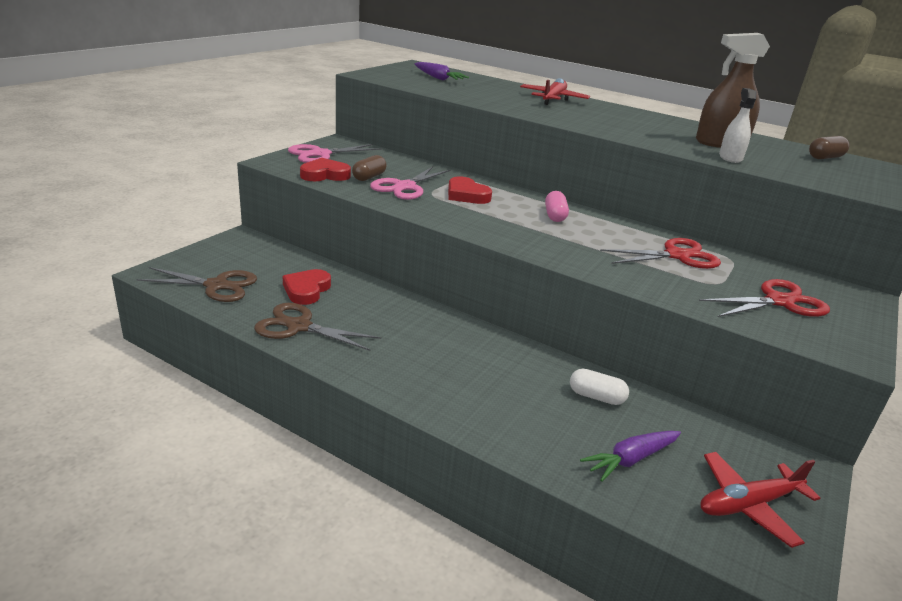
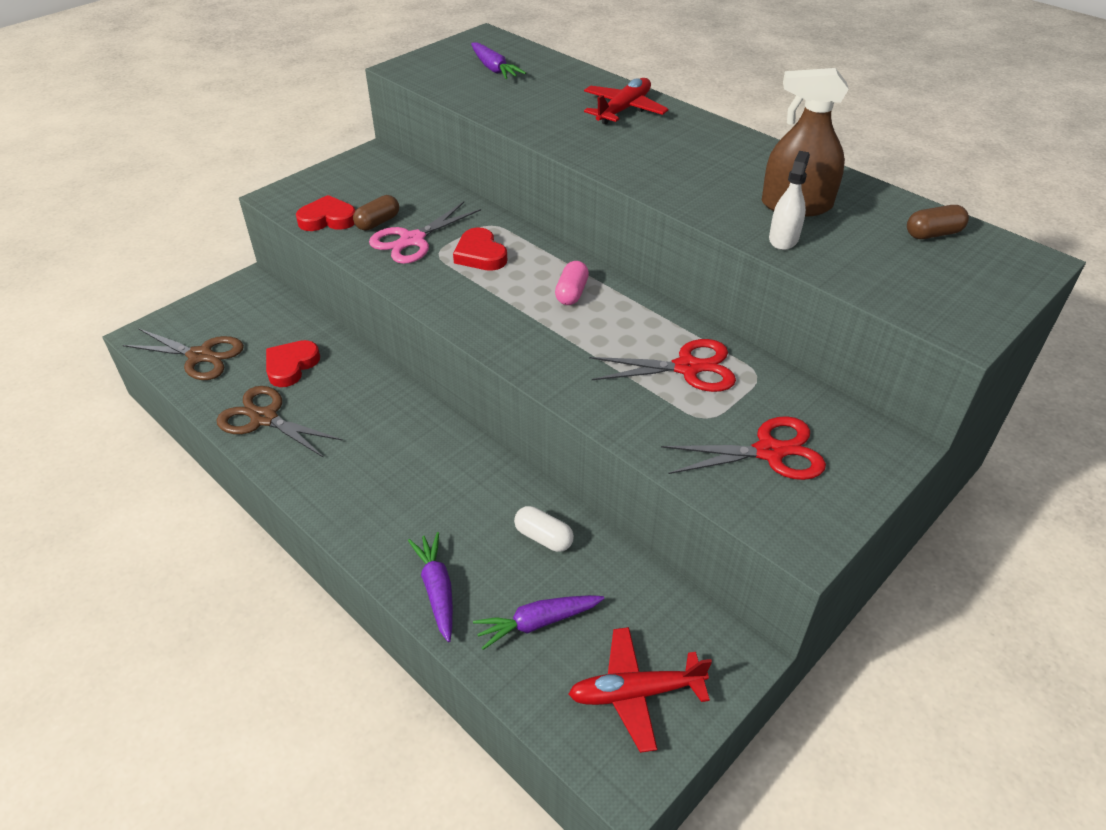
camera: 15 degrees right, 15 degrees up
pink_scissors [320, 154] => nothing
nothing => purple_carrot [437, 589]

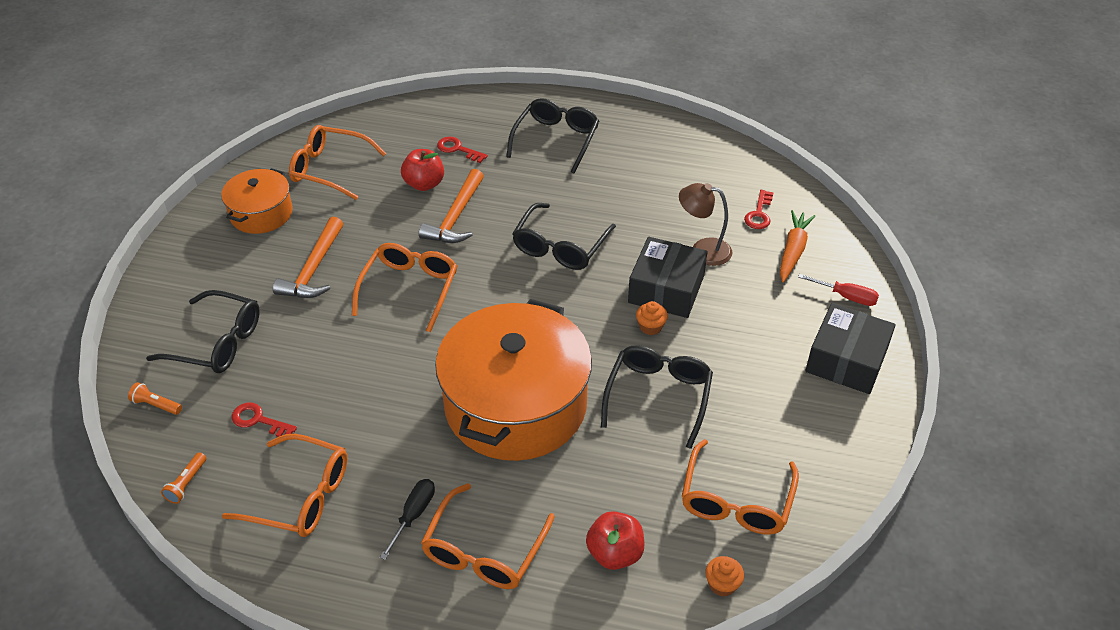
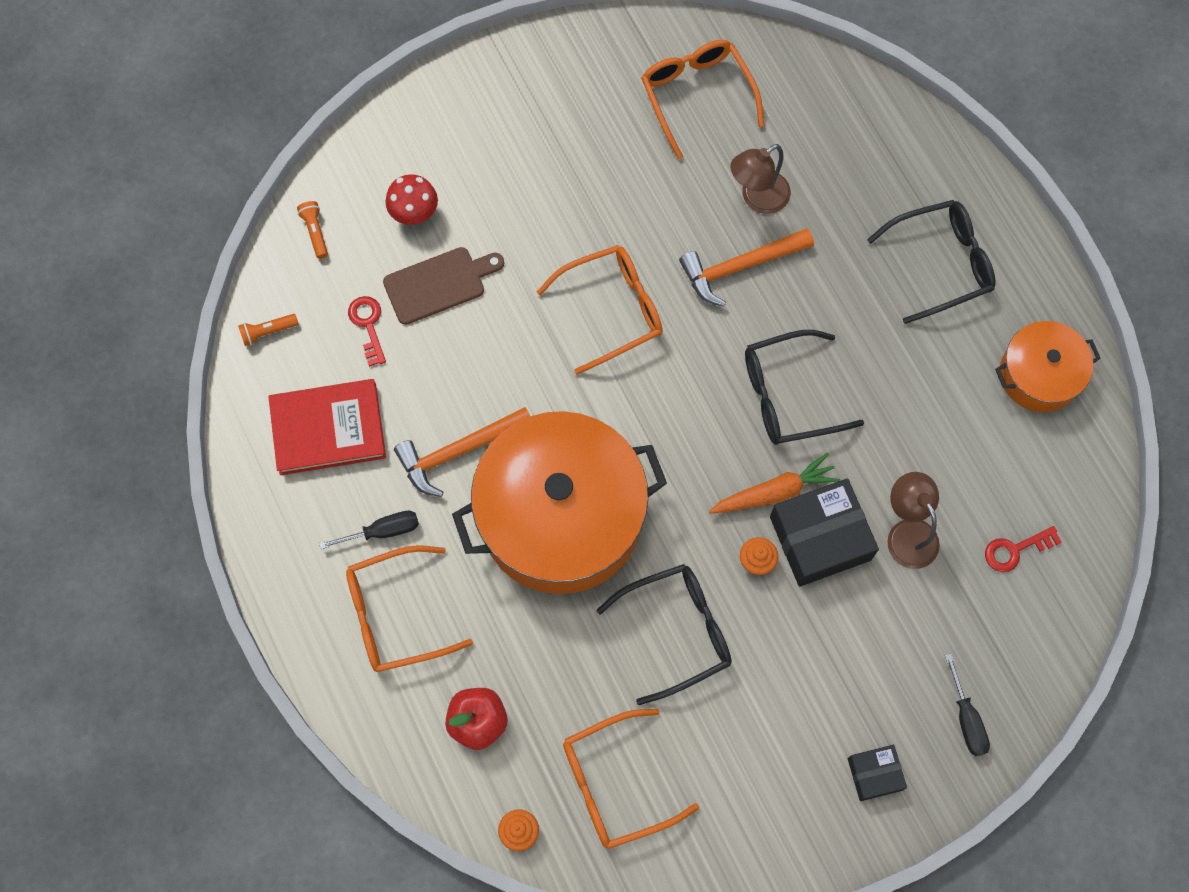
camera: 50 degrees right, 25 degrees up
red_key [458, 149] => nothing
nothing => brown_cutting_board [439, 284]
orange_pot [261, 213] => orange_pot [1039, 375], relocated
orange_hammer [314, 269] => orange_hammer [458, 452], relocated
orange_carrot [793, 251] => orange_carrot [774, 492], relocated
black_glasses [218, 343] => red_mushroom [414, 213]
orange_glasses [301, 496] => red_book [328, 429]
red_apple [424, 184] => brown_lamp [757, 198]
red_screwdriver [846, 296] => black_screwdriver [966, 718]
black_box [846, 360] => black_box [874, 774], x0.54

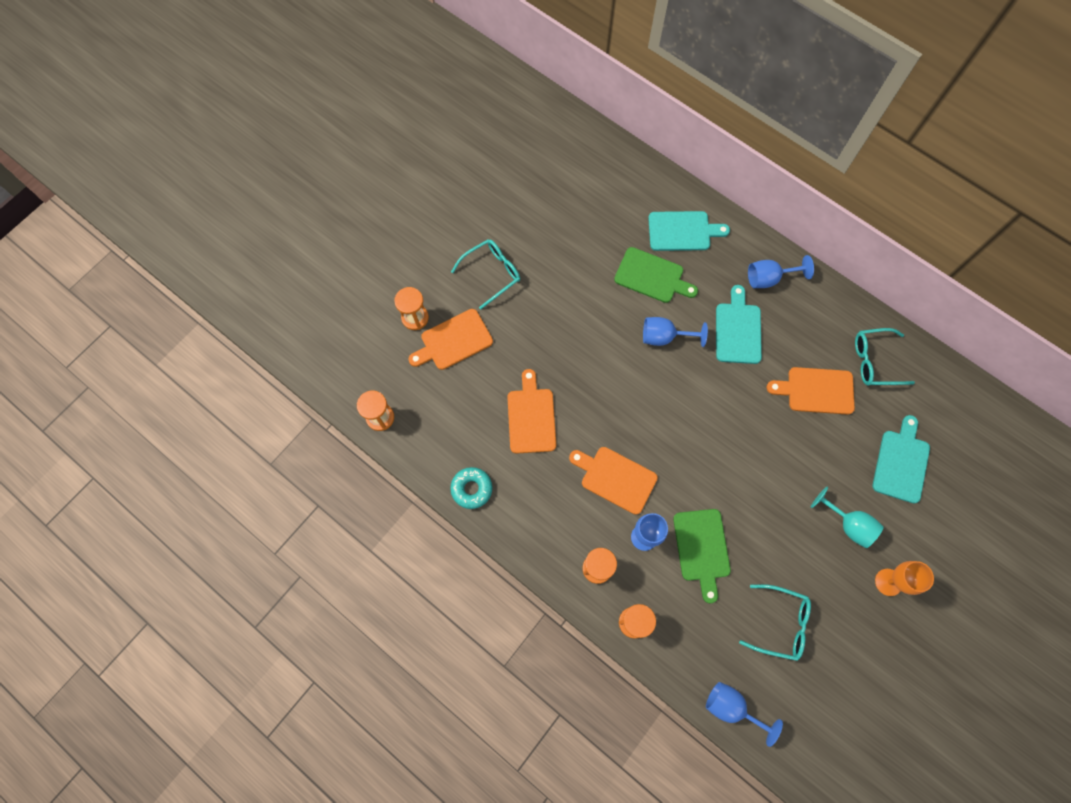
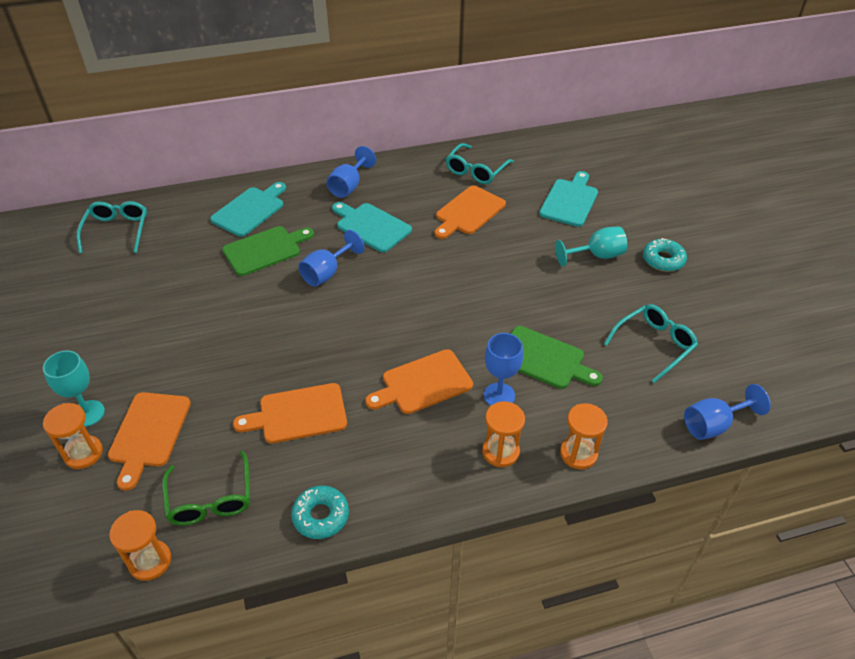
camera: 55 degrees left, 25 degrees down
nothing => turquoise_goblet [88, 413]
nothing => green_glasses [210, 499]
turquoise_glasses [492, 273] => turquoise_glasses [117, 230], relocated
orange_goblet [888, 582] => turquoise_donut [663, 260]
orange_cutting_board [531, 417] => orange_cutting_board [298, 414], 45 degrees counterclockwise
turquoise_cutting_board [901, 463] => turquoise_cutting_board [570, 201], 60 degrees clockwise

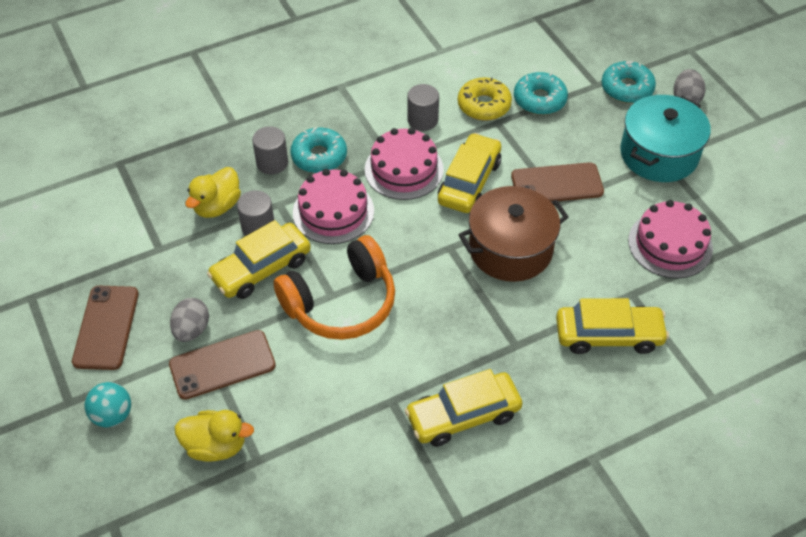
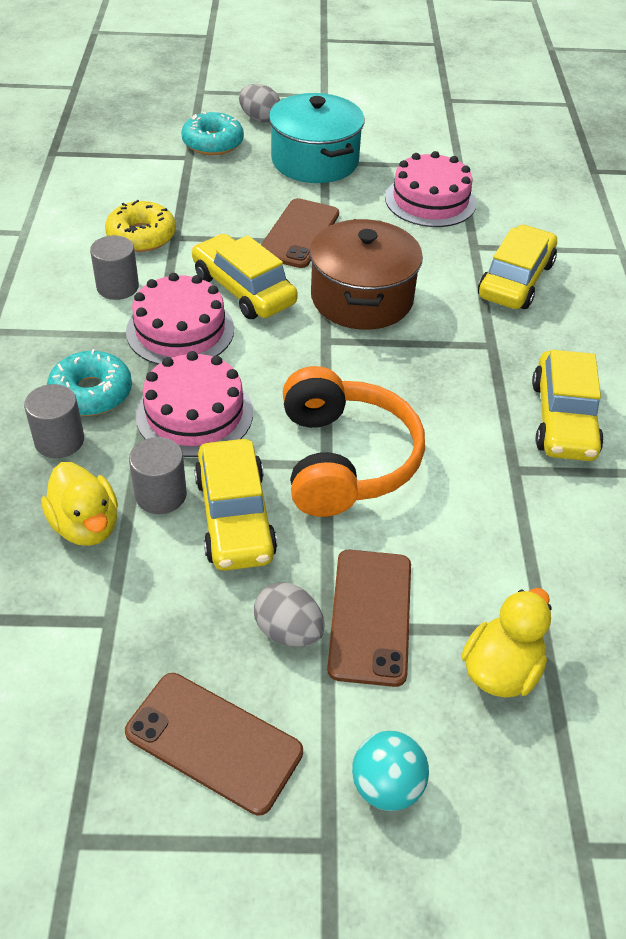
camera: 65 degrees left, 5 degrees down
turquoise_donut [539, 100] => nothing

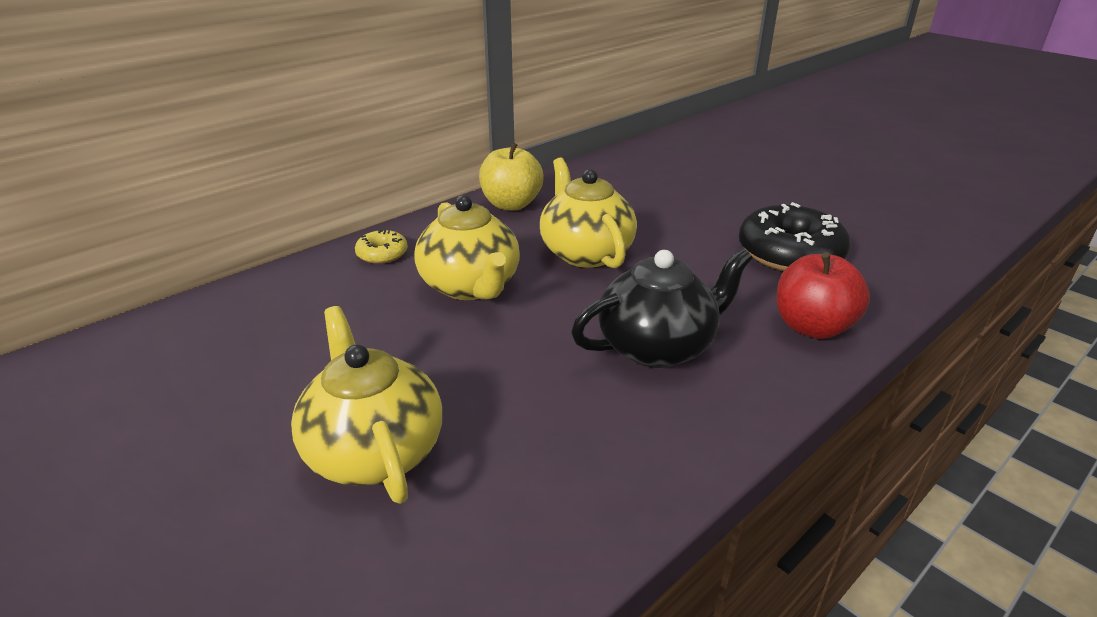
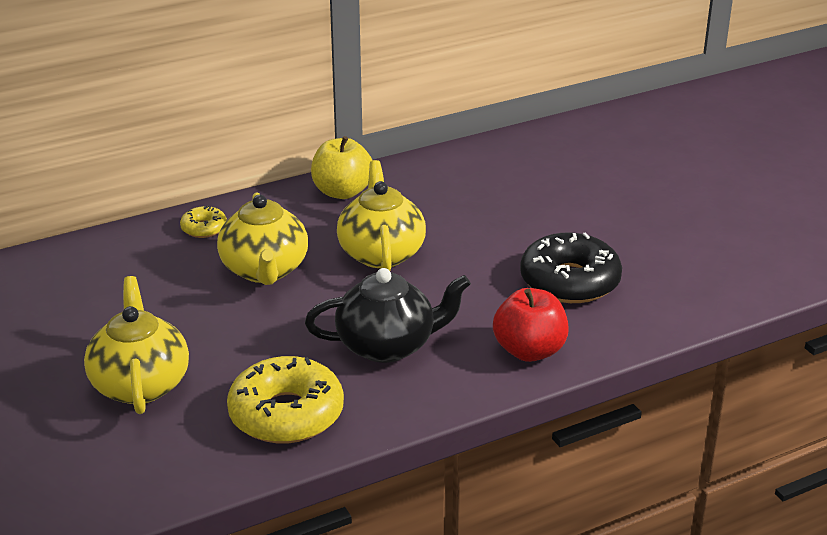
camera: 15 degrees right, 0 degrees up
nothing => yellow_donut [286, 414]

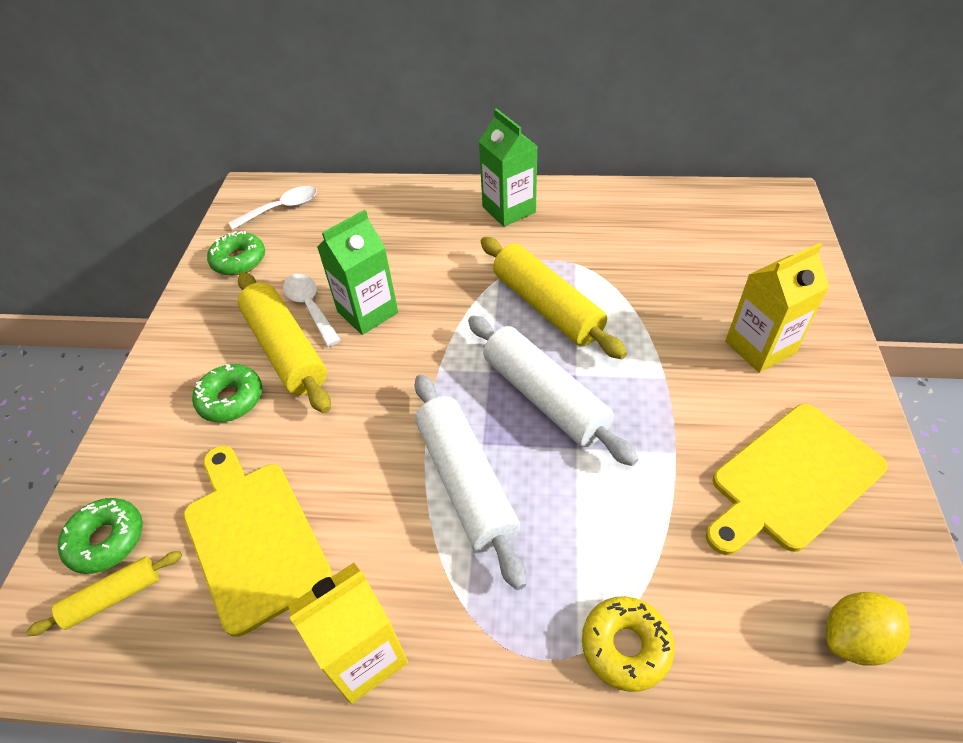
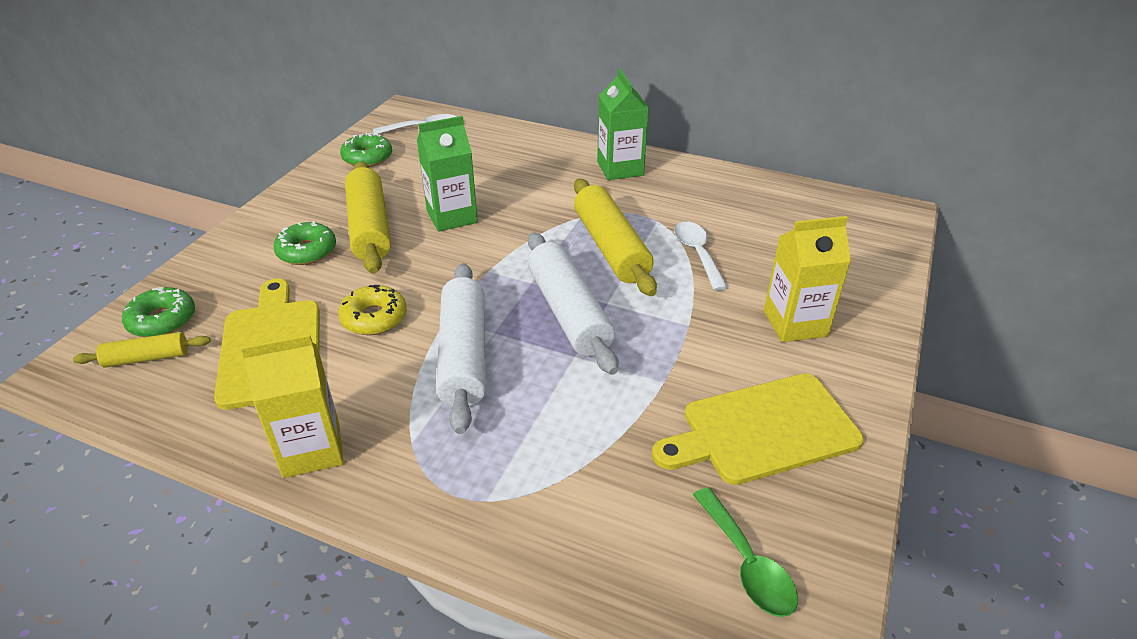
camera: 15 degrees right, 10 degrees down
white_spoon [310, 307] => white_spoon [697, 254], relocated
yellow_donut [625, 646] => yellow_donut [374, 318], relocated
yellow_lemon [854, 638] => green_spoon [747, 563]

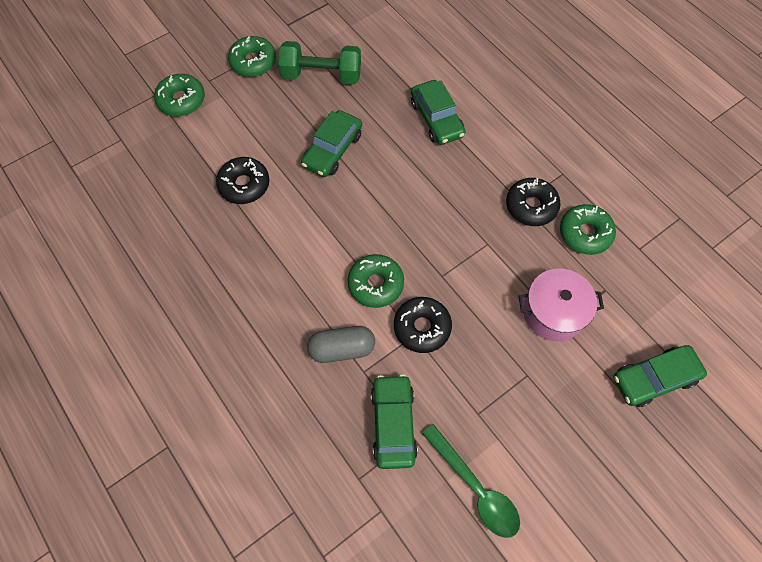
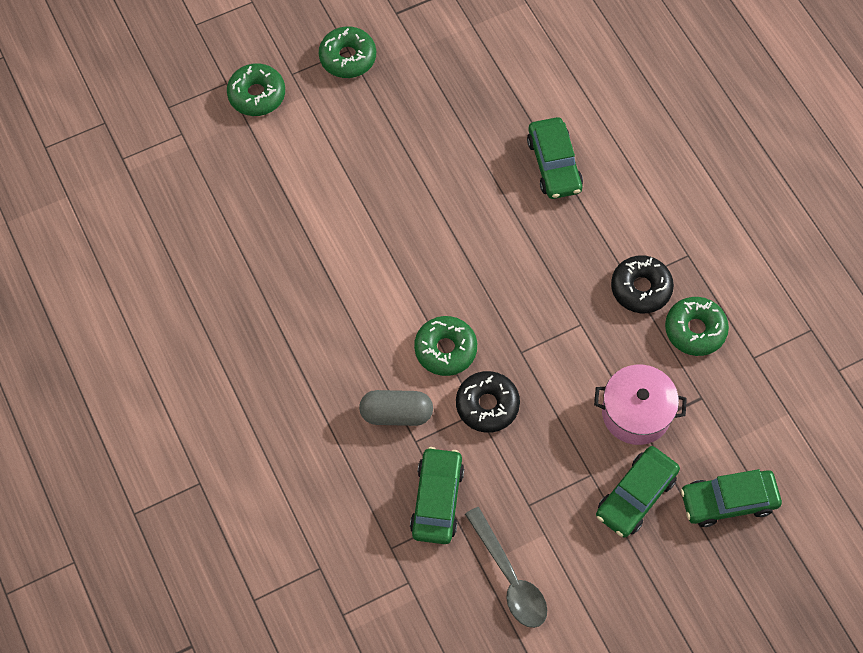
camera: 10 degrees right, 0 degrees up
black_donut [244, 185] => nothing
green_dumbbell [321, 75] => nothing
green_car [332, 150] => green_car [636, 496], relocated
green_spoon [475, 488] => grey_spoon [509, 577]

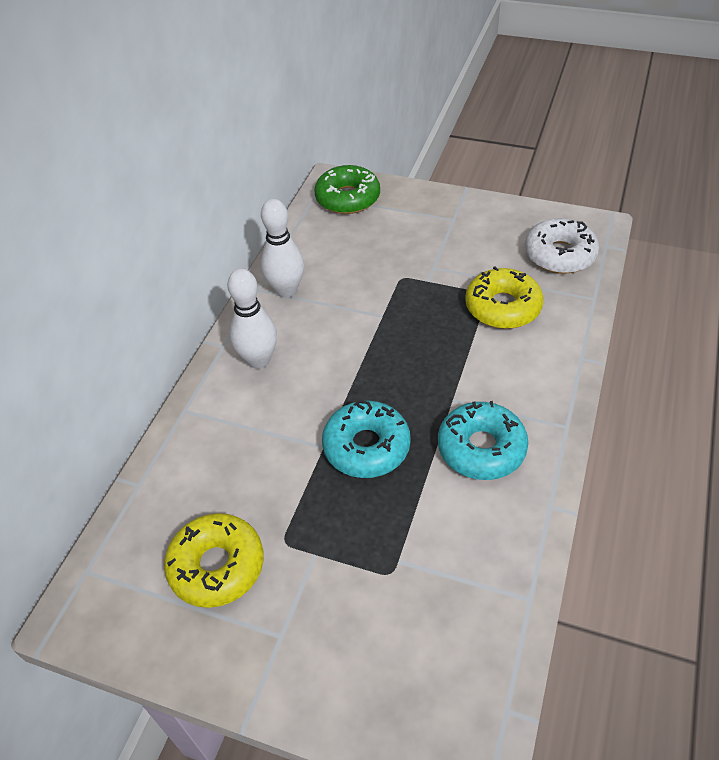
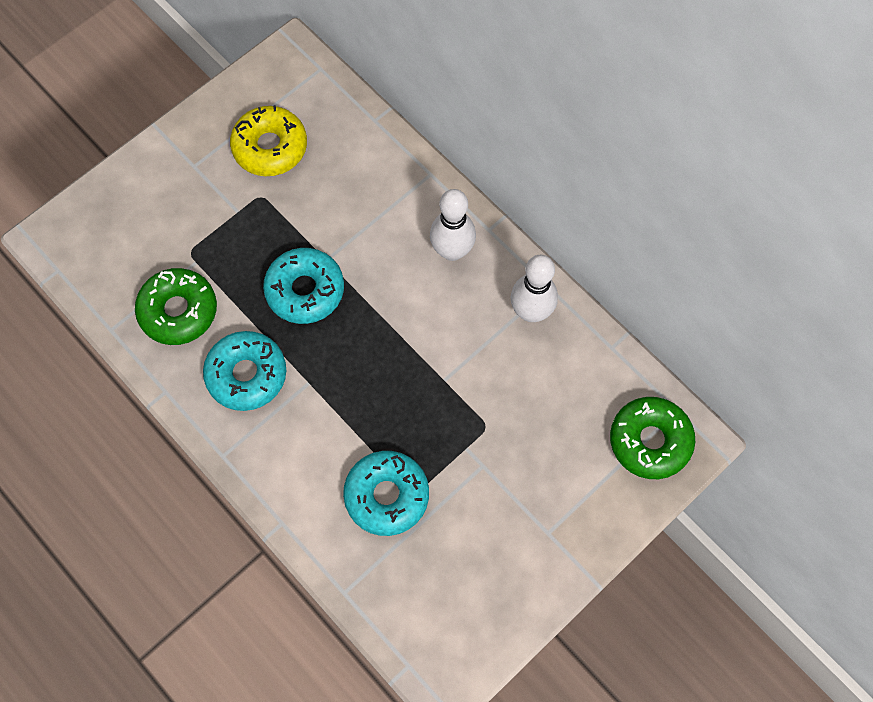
camera: 115 degrees right, 20 degrees up
white_donut [559, 255] => nothing
nothing => green_donut [178, 311]
yellow_donut [502, 307] => turquoise_donut [386, 495]

